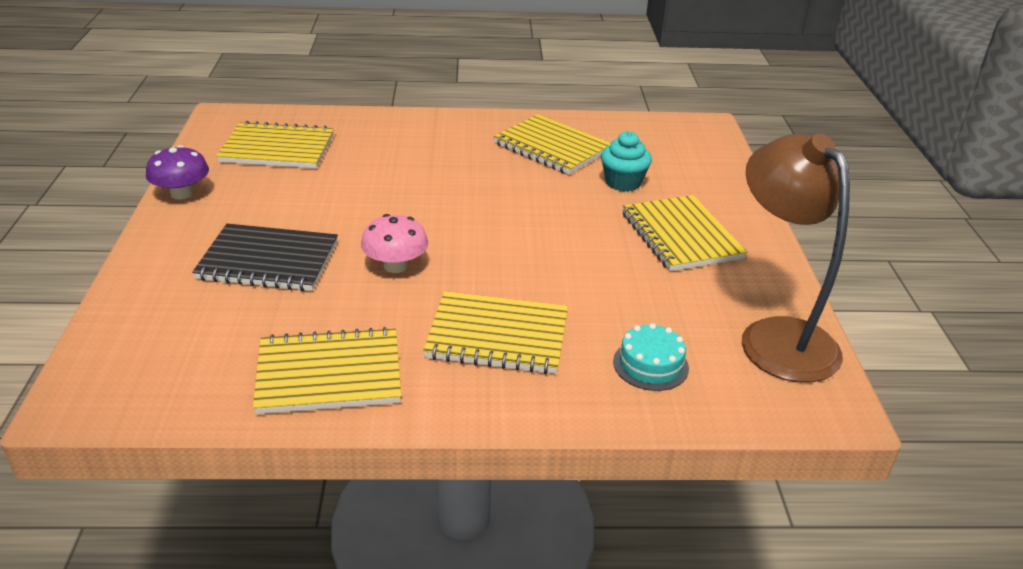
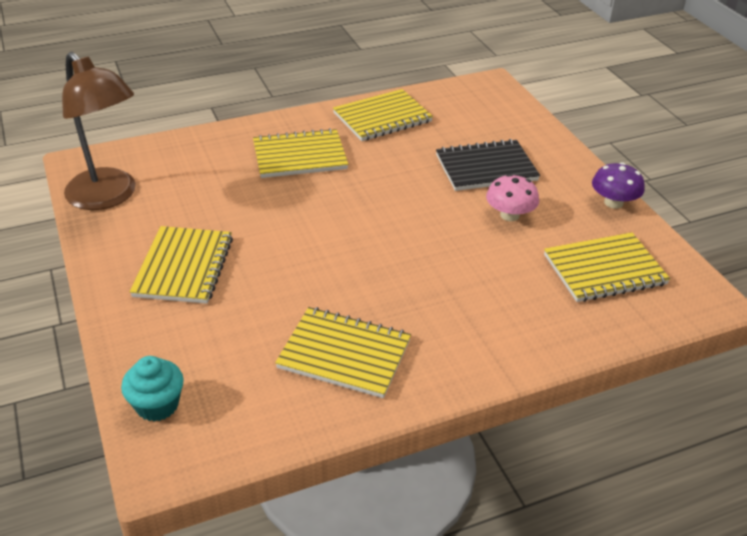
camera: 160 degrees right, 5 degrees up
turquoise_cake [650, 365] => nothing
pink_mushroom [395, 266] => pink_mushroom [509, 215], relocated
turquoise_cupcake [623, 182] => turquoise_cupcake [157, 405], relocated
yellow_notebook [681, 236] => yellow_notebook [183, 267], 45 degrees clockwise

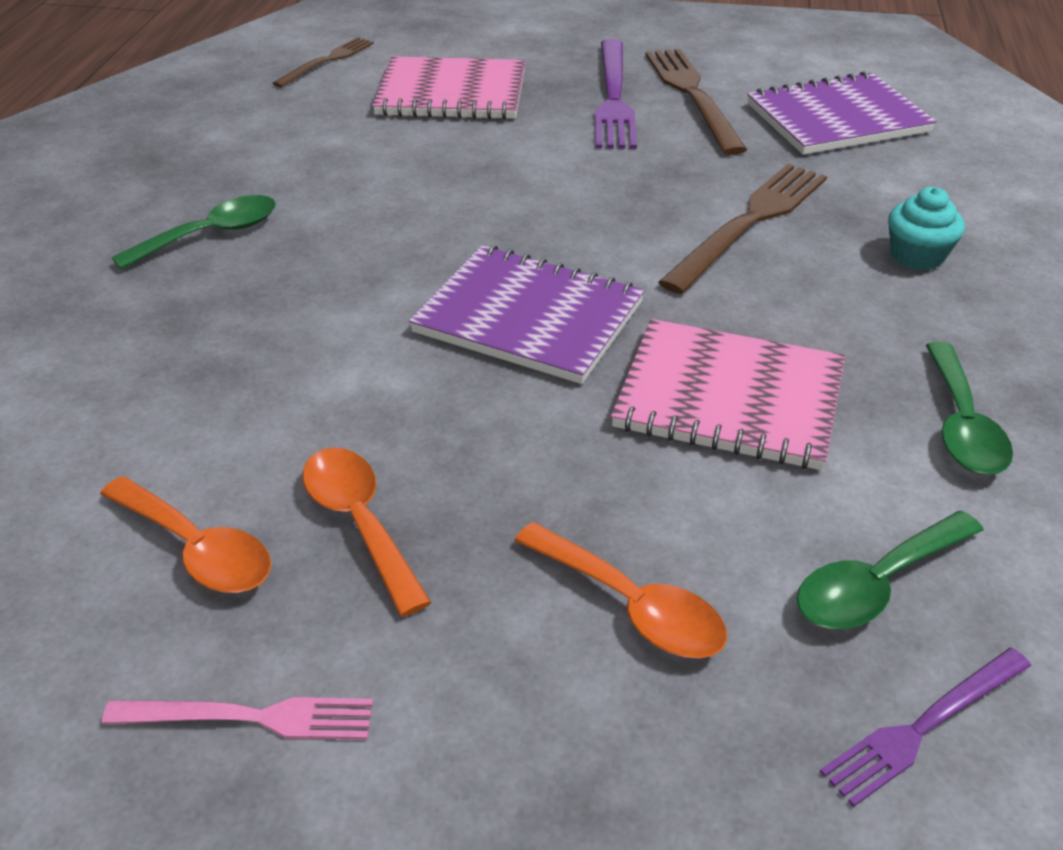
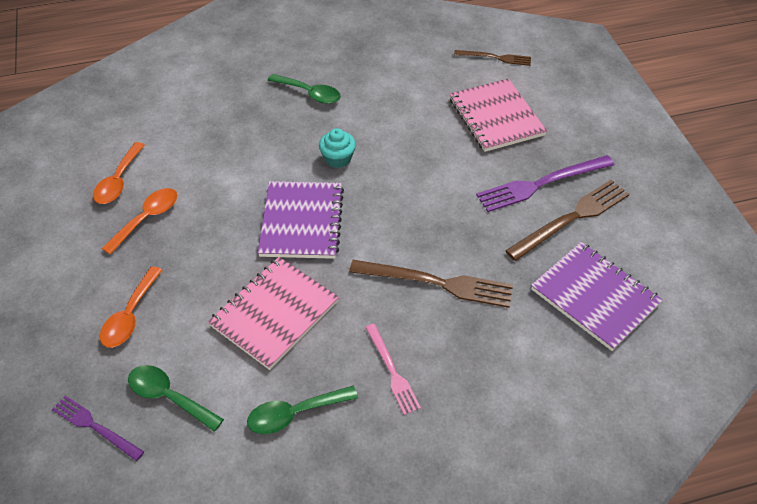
camera: 65 degrees right, 10 degrees up
pink_fork [250, 717] => pink_fork [392, 371], relocated
turquoise_cupcake [917, 256] => turquoise_cupcake [338, 158], relocated
pink_notebook [729, 398] => pink_notebook [275, 313], 45 degrees clockwise

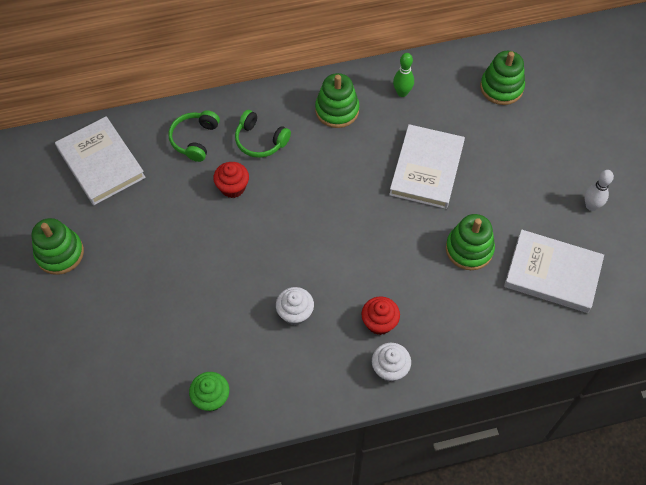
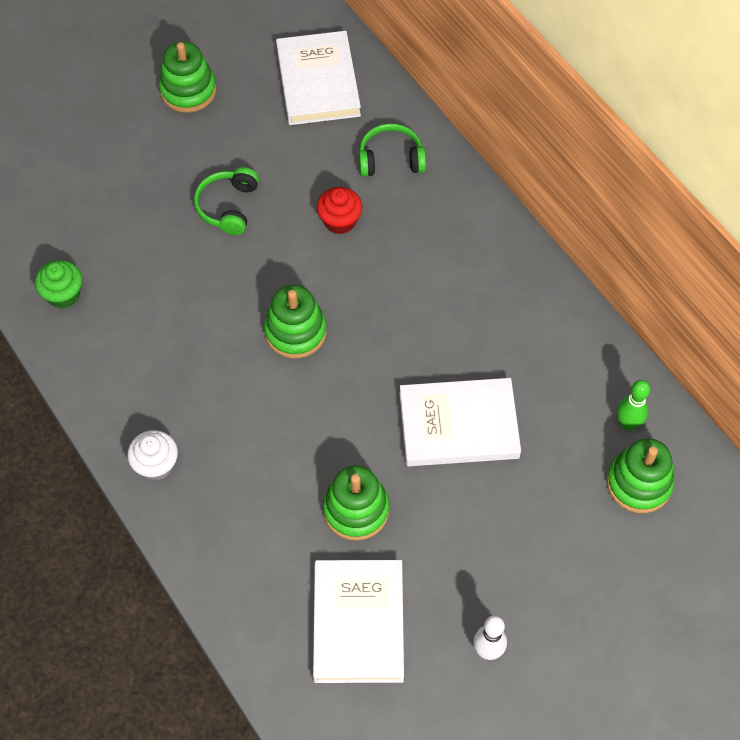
camera: 70 degrees right, 0 degrees up
white_cupcake [295, 313] => nothing
red_cupcake [379, 322] => nothing
green_headphones [260, 141] => green_headphones [228, 206], relocated
green_stacking_toy [337, 110] => green_stacking_toy [295, 332], relocated
green_bowling_pin [402, 93] => green_bowling_pin [628, 423], relocated
white_book [101, 163] => white_book [318, 82], 45 degrees counterclockwise

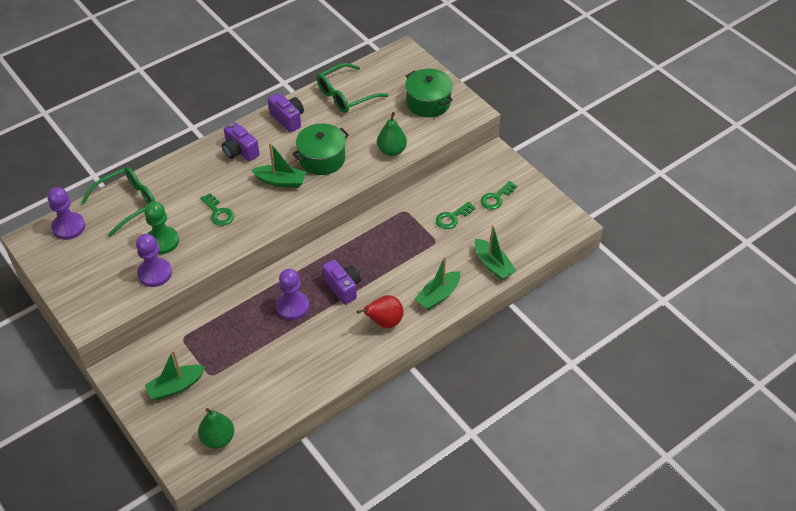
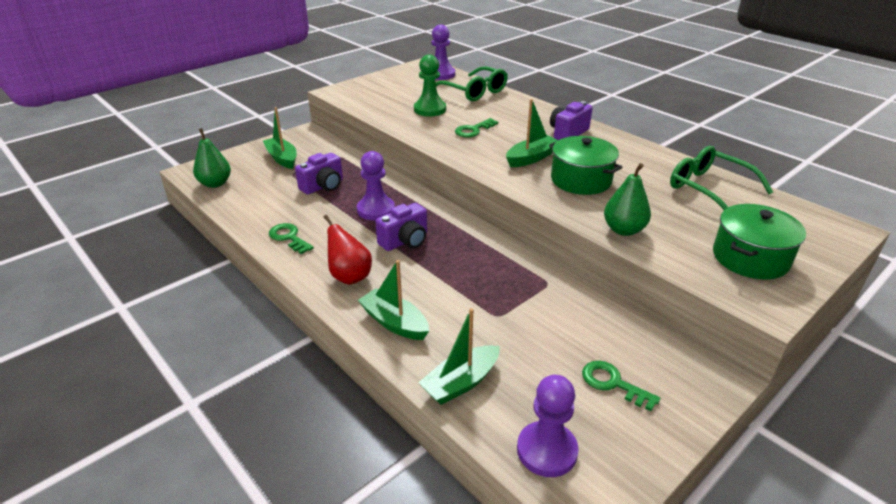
camera: 85 degrees right, 15 degrees down
purple_pawn [155, 273] => purple_pawn [546, 450], relocated
purple_camera [288, 119] => purple_camera [323, 186], relocated
green_key [452, 218] => green_key [289, 237], relocated
green_boat [281, 181] => green_boat [531, 158], 135 degrees counterclockwise

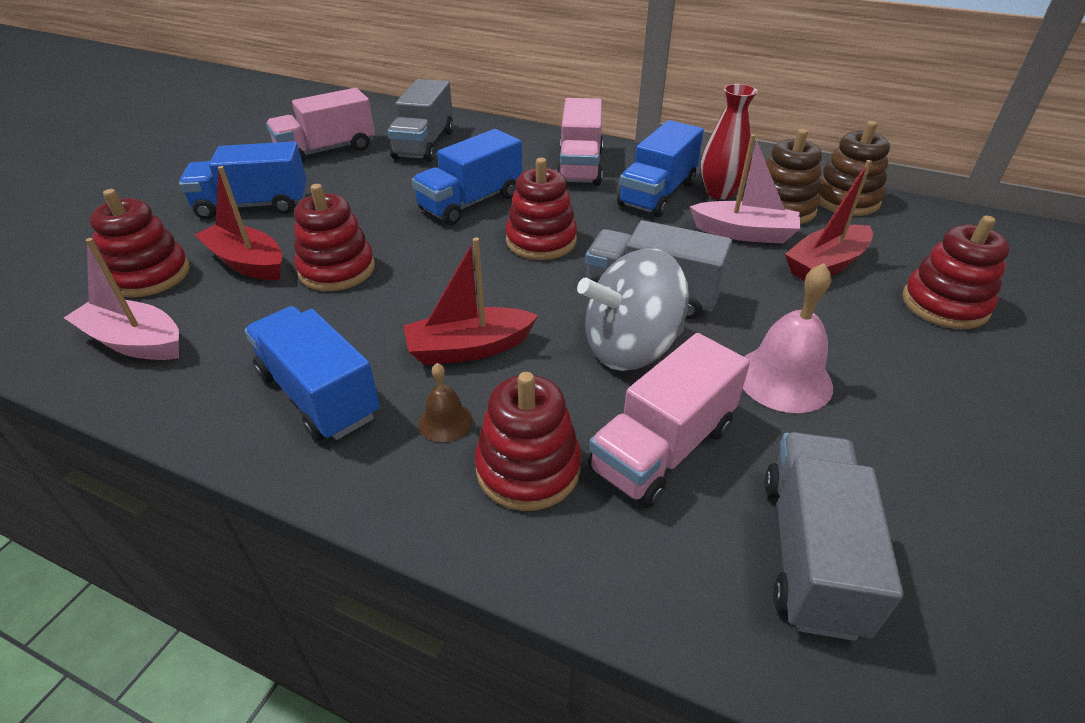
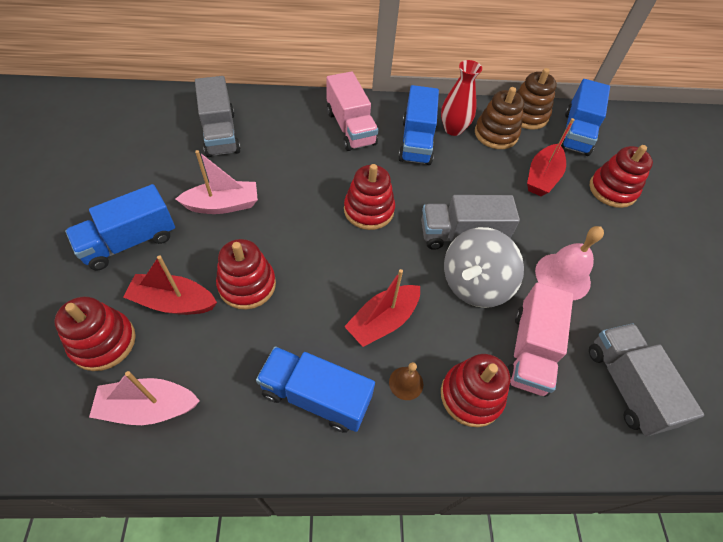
camera: 30 degrees left, 15 degrees up
pink_truck [327, 150] => nothing
blue_truck [471, 202] => blue_truck [576, 133], relocated
pink_boat [744, 233] => pink_boat [223, 205], relocated

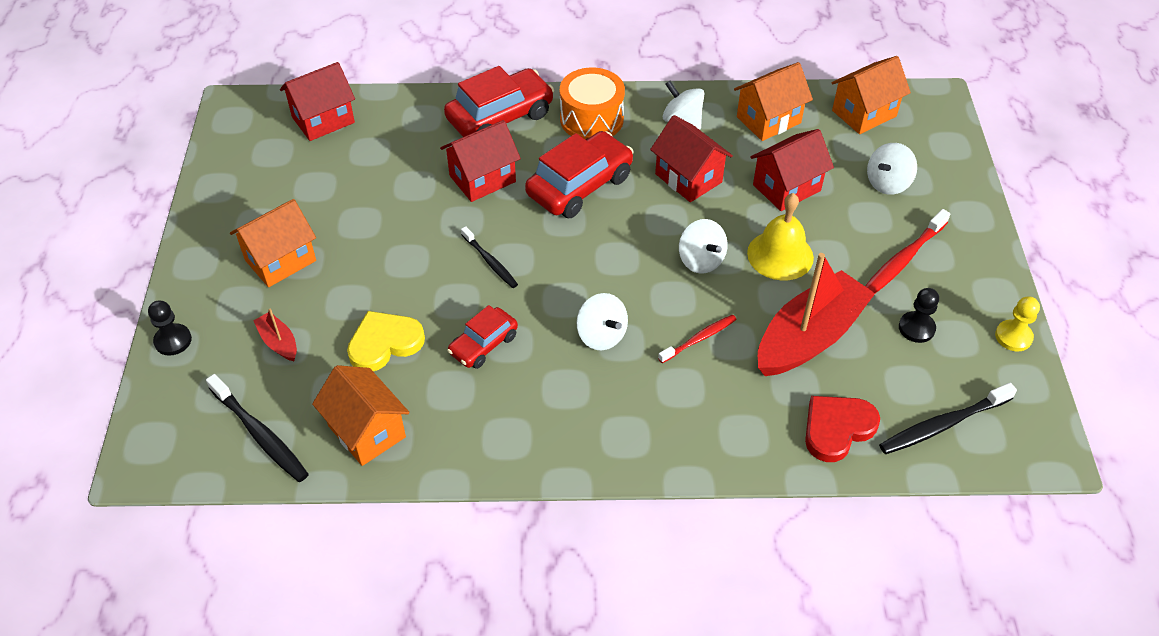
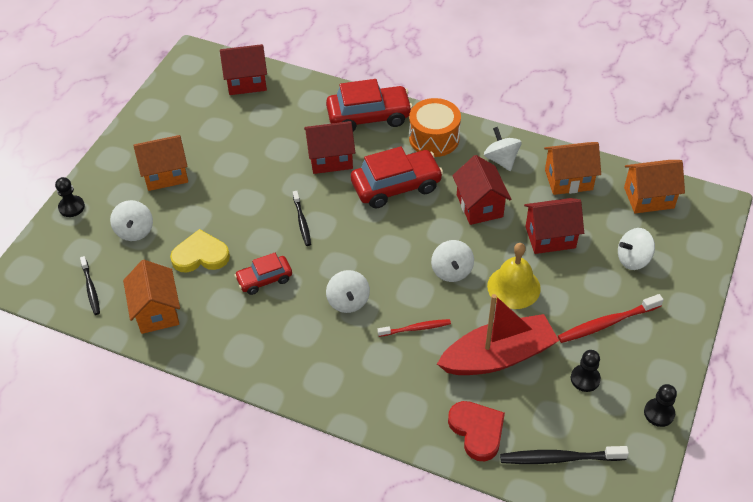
camera: 25 degrees right, 0 degrees up
red_boat [279, 342] => white_spinning_top [135, 231]
yellow_pawn [1013, 337] => black_pawn [659, 413]
red_heart [837, 429] => red_heart [477, 431], 75 degrees clockwise
black_toothbrush [260, 434] => black_toothbrush [91, 289], x0.65

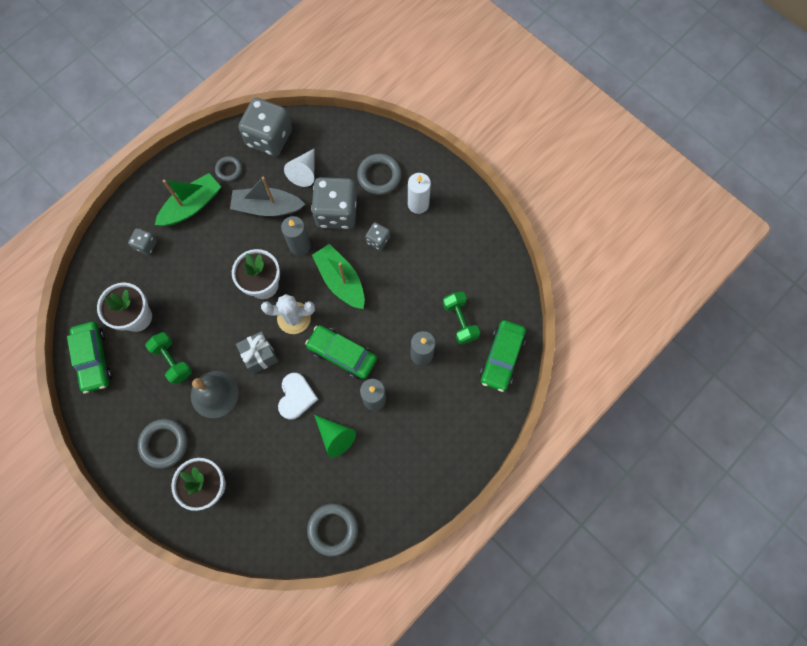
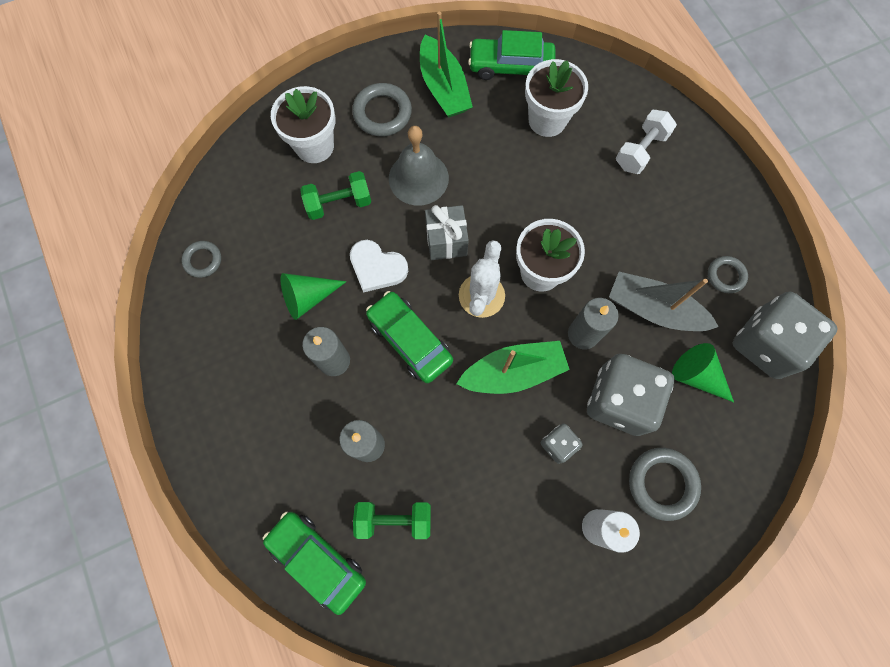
camera: 110 degrees right, 0 degrees up
green_dumbbell [172, 361] => green_dumbbell [339, 203], relocated
green_boat [192, 206] => green_boat [443, 88], relocated
grey_dice [146, 245] => white_dumbbell [640, 151]
white_cone [304, 172] => green_cone [696, 376]
grey_boat [267, 207] => grey_boat [653, 309], 90 degrees counterclockwise
green_car [342, 354] => green_car [410, 340], 90 degrees counterclockwise
grey_ring [333, 529] => grey_ring [203, 260], x0.61

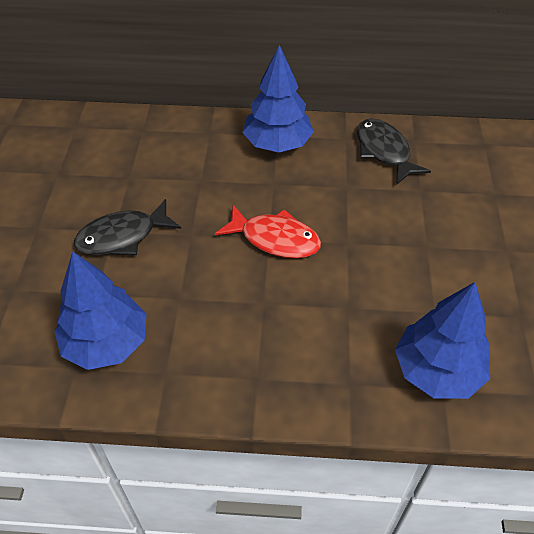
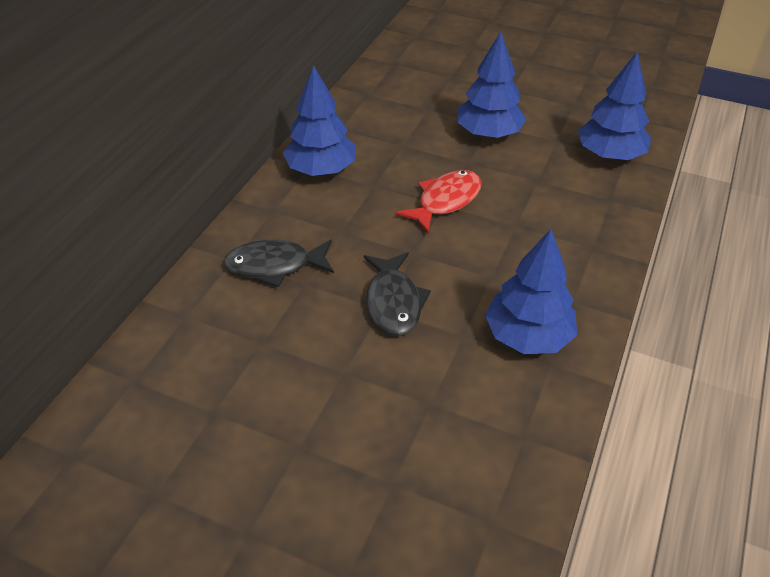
camera: 70 degrees left, 5 degrees down
nothing => blue_tree [488, 134]
black_fish [384, 151] => black_fish [275, 266], relocated

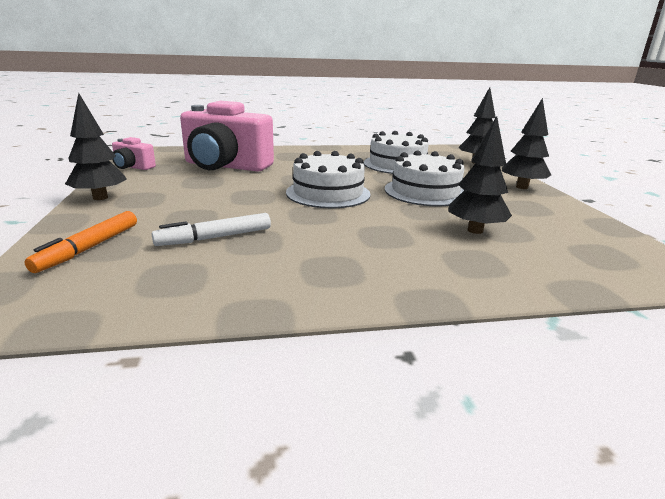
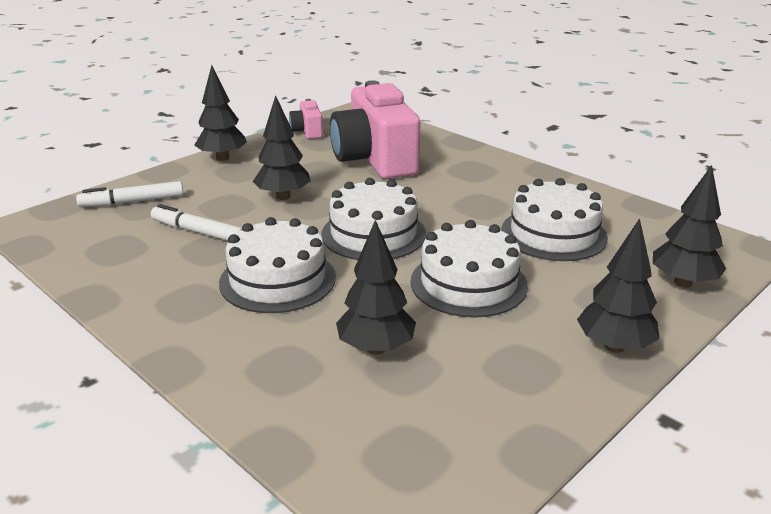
camera: 55 degrees right, 5 degrees up
nothing => white_cake [277, 280]
nothing => black_tree [283, 196]
orange_marker [89, 248] => white_marker [132, 202]

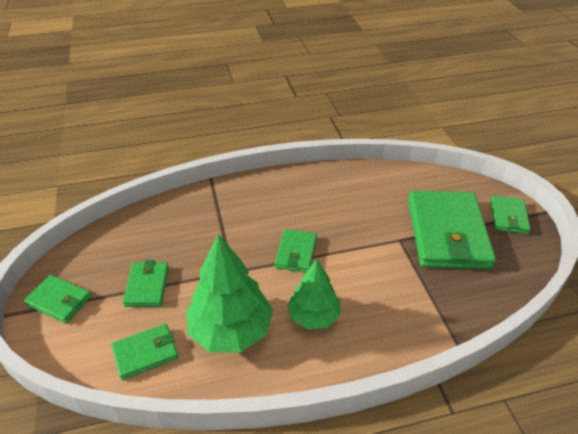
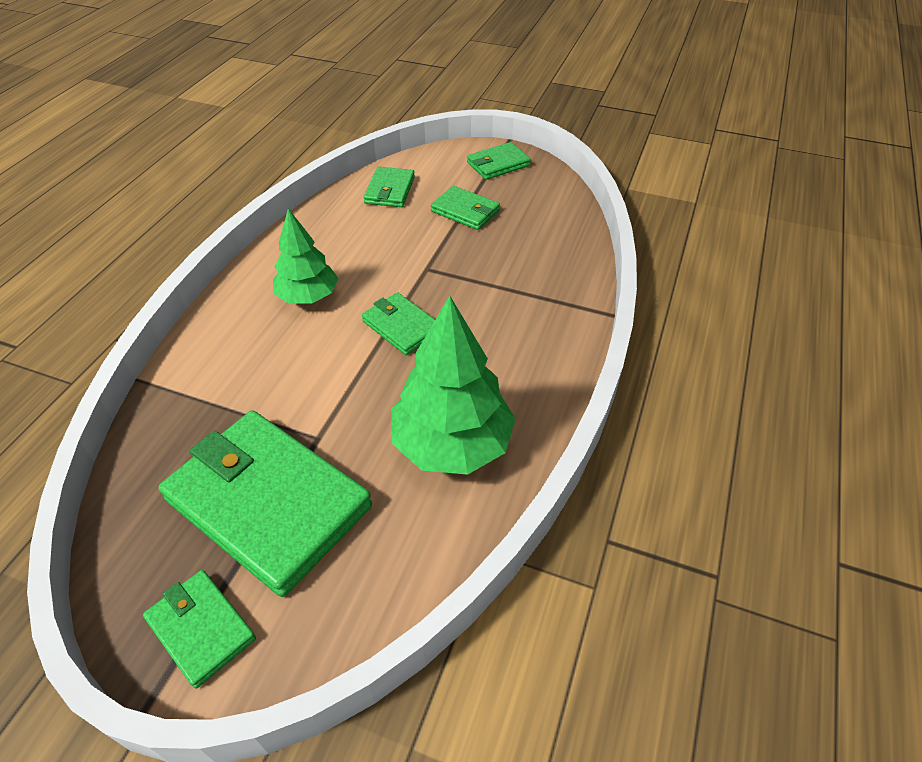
camera: 125 degrees right, 5 degrees up
green_tree [231, 330] => green_tree [452, 444], relocated

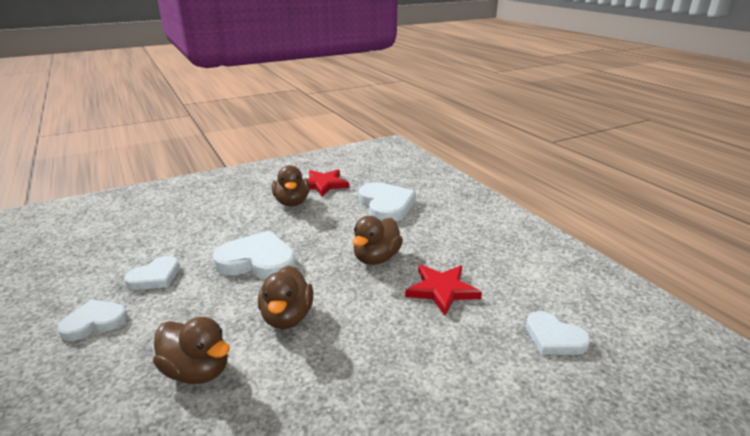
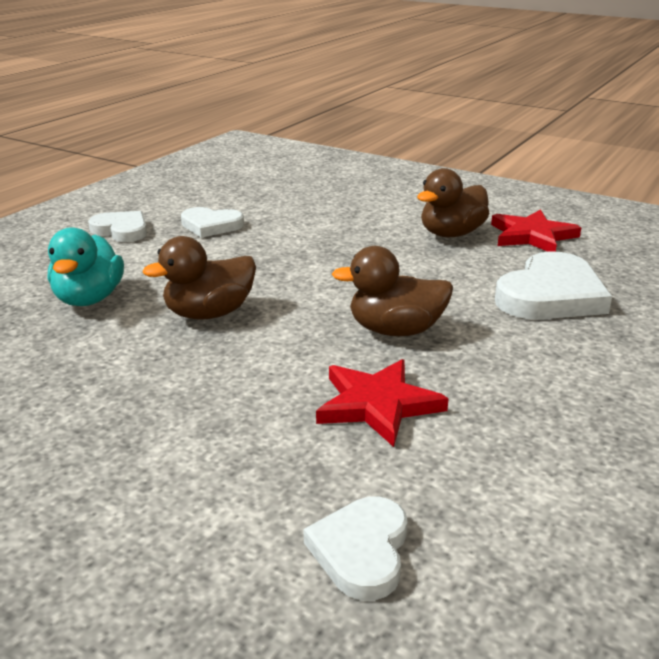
camera: 60 degrees right, 0 degrees up
white_heart [257, 261] => nothing
brown_duck [197, 371] => turquoise_duck [89, 299]

